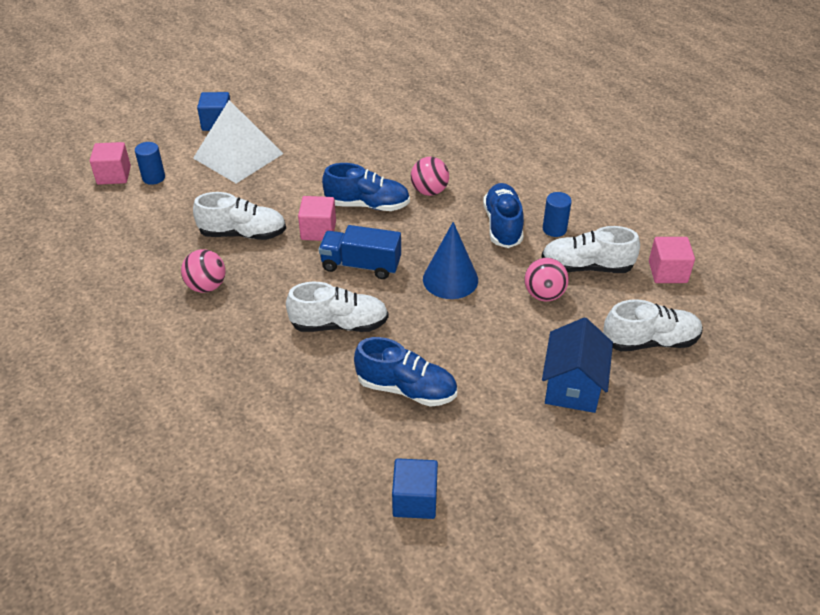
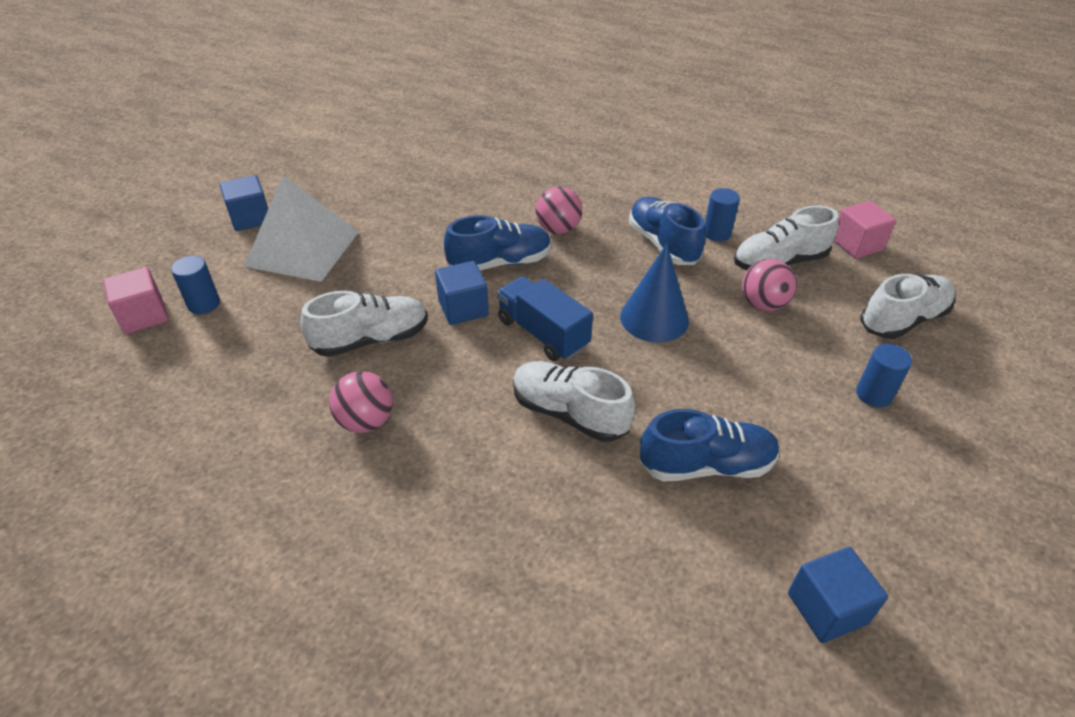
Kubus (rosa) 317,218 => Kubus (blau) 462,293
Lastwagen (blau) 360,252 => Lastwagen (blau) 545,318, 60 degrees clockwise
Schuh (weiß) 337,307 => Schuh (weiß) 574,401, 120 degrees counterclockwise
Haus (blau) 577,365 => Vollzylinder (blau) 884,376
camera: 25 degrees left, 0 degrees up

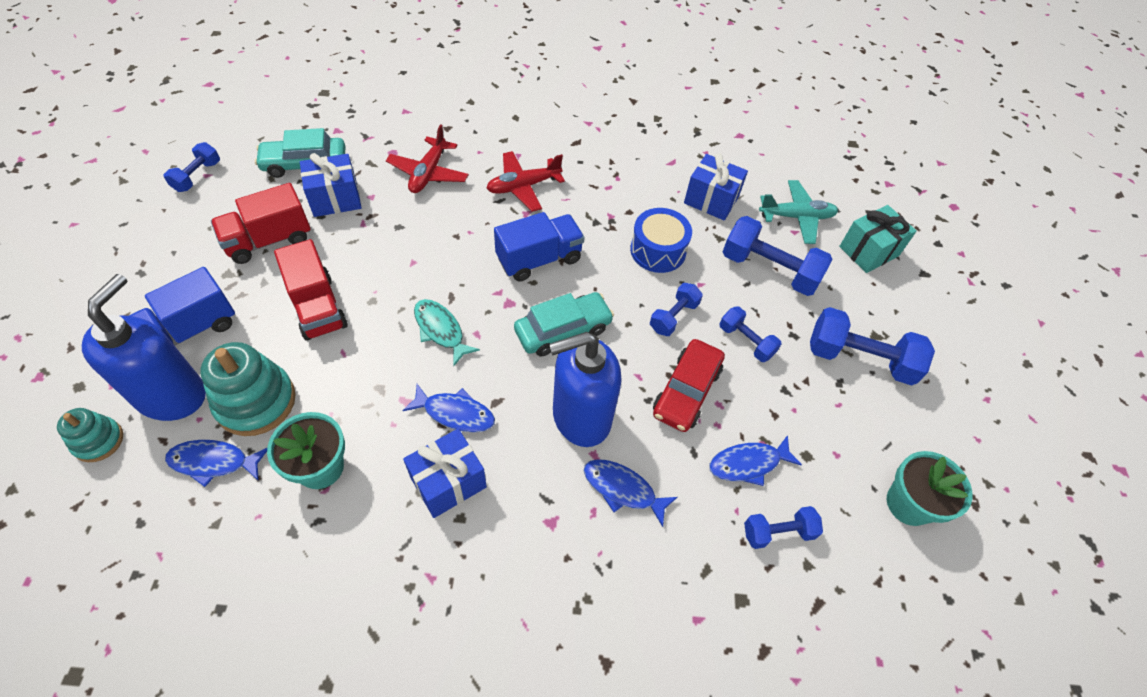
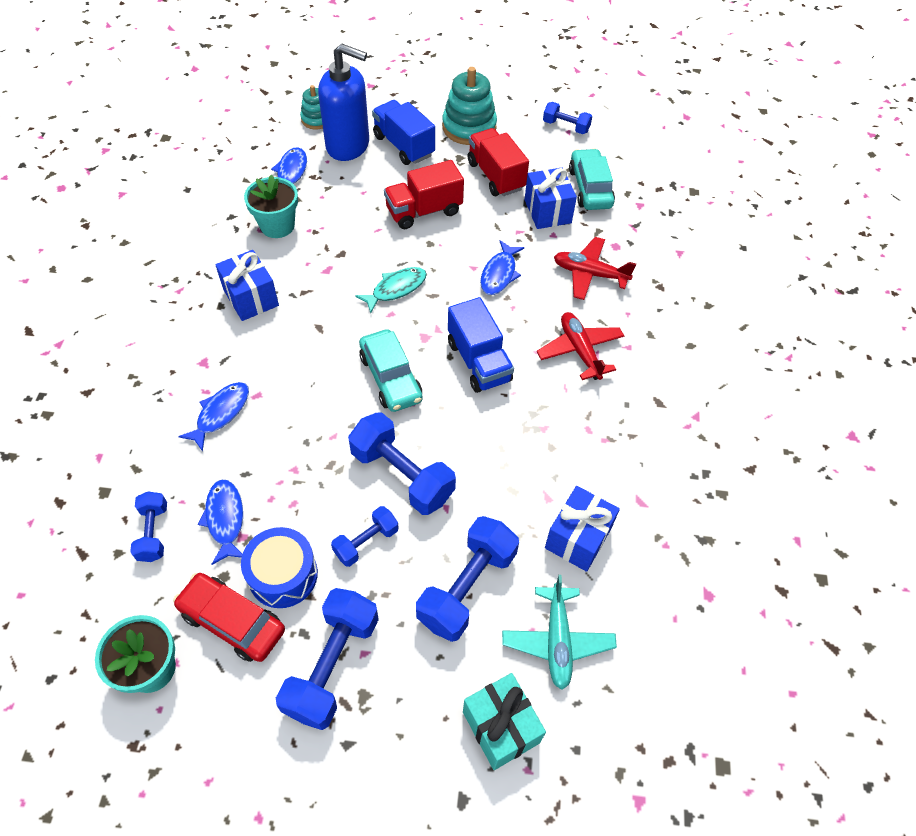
Auto (rot) 689,385 => Auto (rot) 229,617, move
Trommel (blau) 661,240 => Trommel (blau) 279,567, move
Hantel (blau) 676,309 => Hantel (blau) 402,463, x1.76
Stapelspielzeug (türkis) 248,389 => Stapelspielzeug (türkis) 469,106, move
Fisch (blau) 448,408 => Fisch (blau) 502,267, move
Seifenspender (blau) 585,389 => nothing
camera: 95 degrees right, 0 degrees up

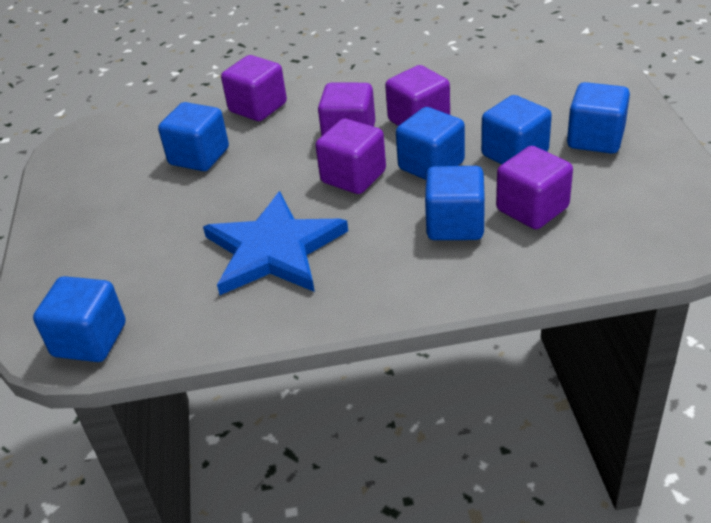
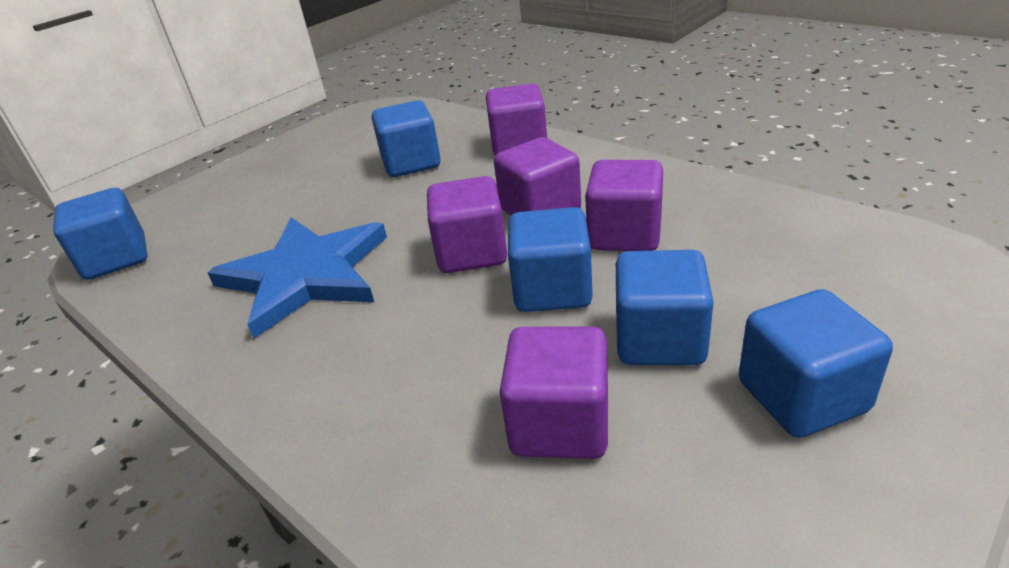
Kubus (blau) 455,203 => nothing
camera: 50 degrees right, 5 degrees down

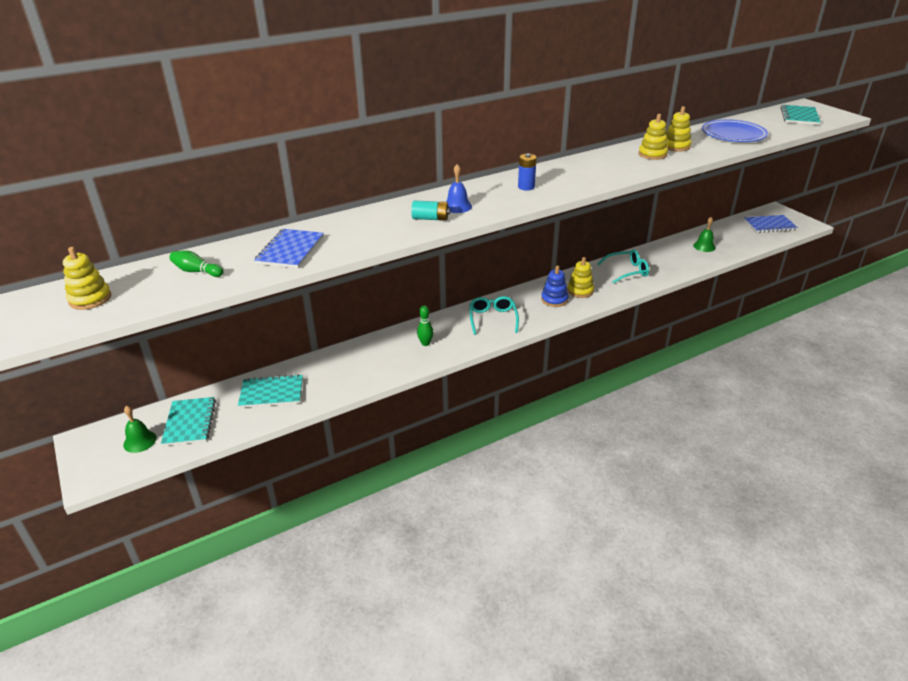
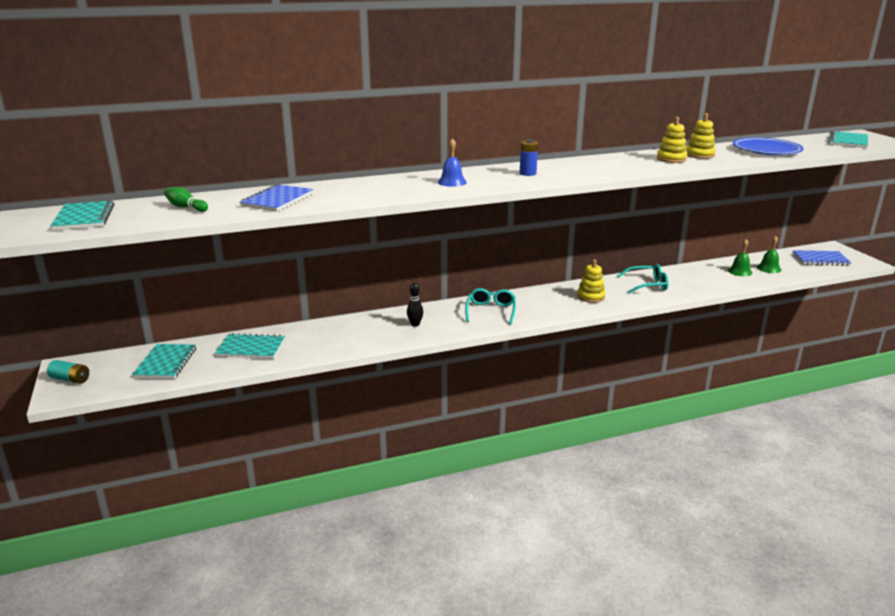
Batterie (türkis) 430,210 => Batterie (türkis) 68,372, move
Stapelspielzeug (gelb) 87,278 => Notizbuch (türkis) 82,215
Bowlingkegel (grün) 425,325 => Bowlingkegel (schwarz) 415,305
Glocke (grün) 140,429 => Glocke (grün) 769,254, move
Stapelspielzeug (blau) 554,286 => nothing
camera: 10 degrees right, 10 degrees down

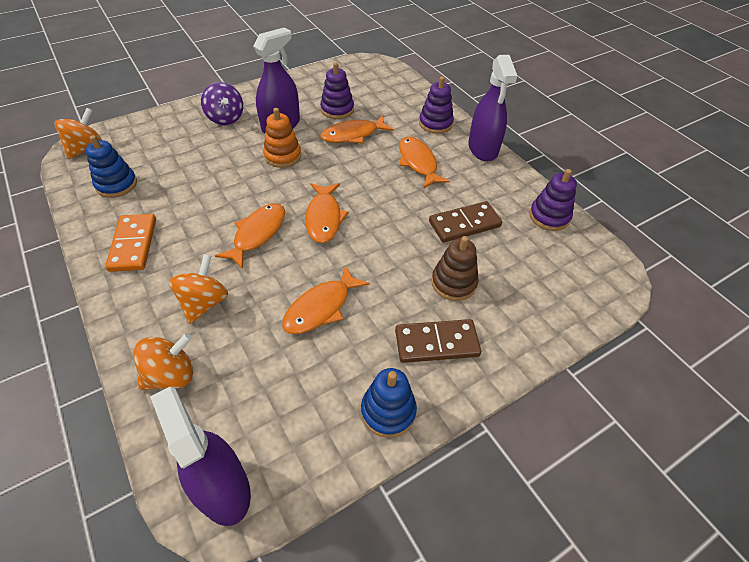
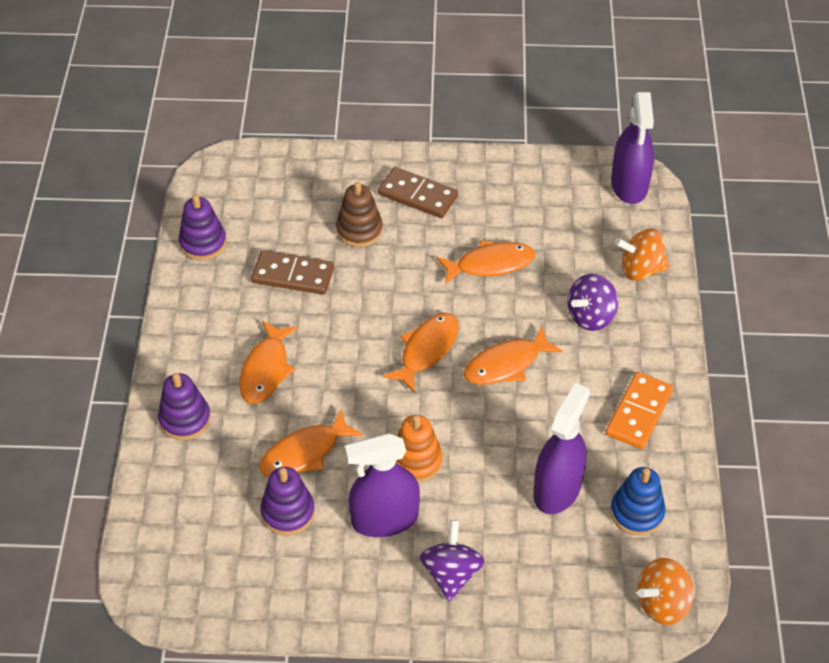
Fisch (orange) 357,129 => Fisch (orange) 311,443, 135 degrees clockwise
Sprühflasche (lila) 492,108 => Sprühflasche (lila) 561,448, move
Kreisel (orange) 198,289 => Kreisel (lila) 592,302
Stapelspielzeug (blau) 389,403 => nothing
camera: 145 degrees left, 0 degrees up

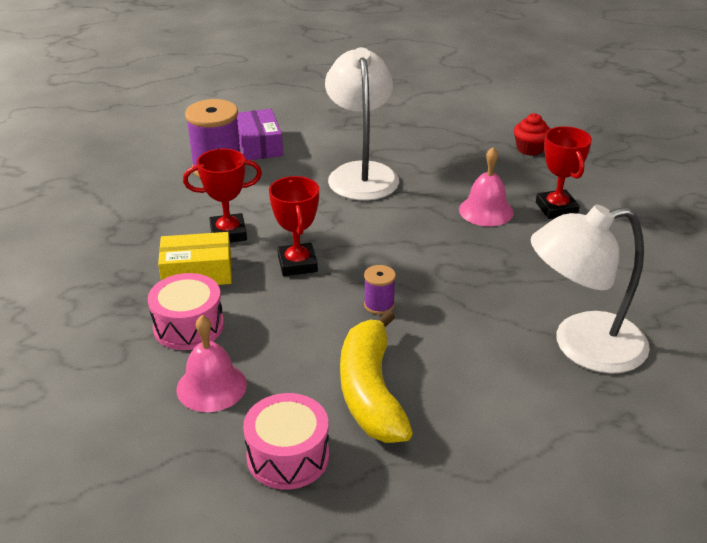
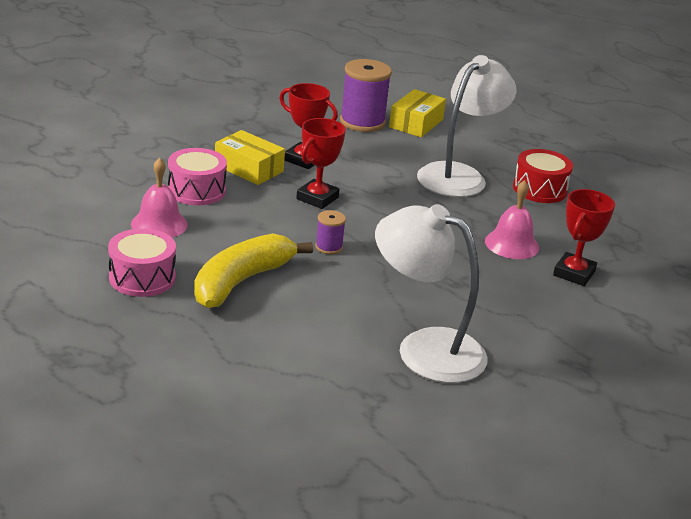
Schachtel (lila) 260,134 => Schachtel (gelb) 417,113
nothing => Trommel (rot) 543,176
Muffin (rot) 532,134 => nothing
camera: 40 degrees right, 5 degrees down

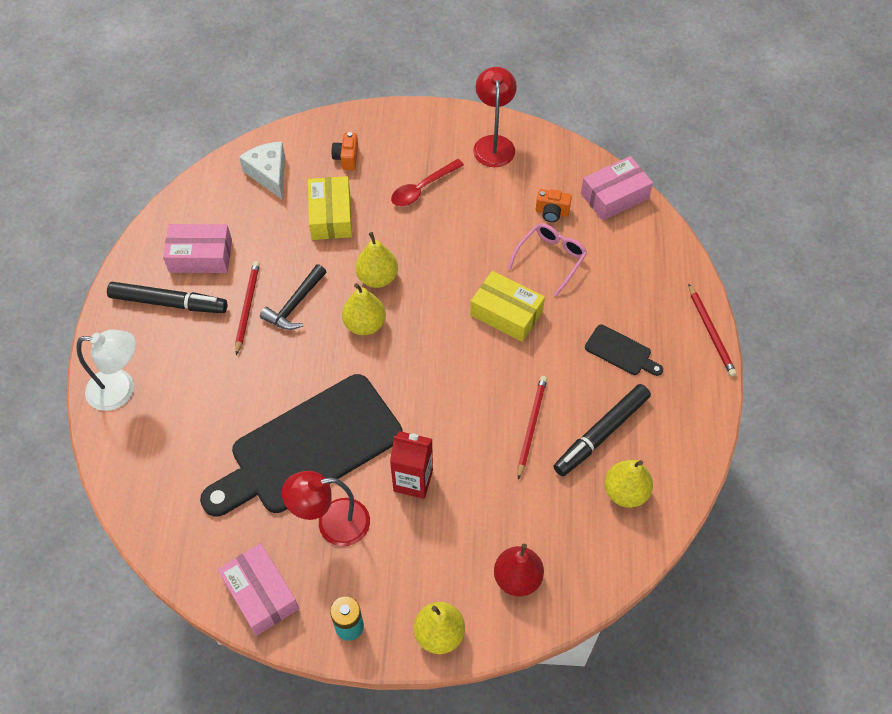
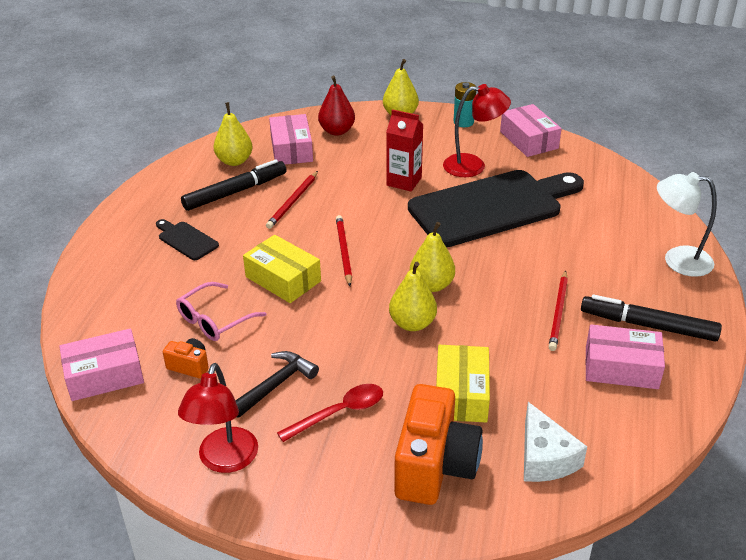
Hammer (schwarz) 293,297 => Hammer (schwarz) 277,384, move
nothing => Schachtel (rosa) 291,139
Bleistift (rot) 712,329 => Bleistift (rot) 344,250, move
Kamera (orange) 344,151 => Kamera (orange) 438,444, x2.20
camera: 170 degrees left, 20 degrees down

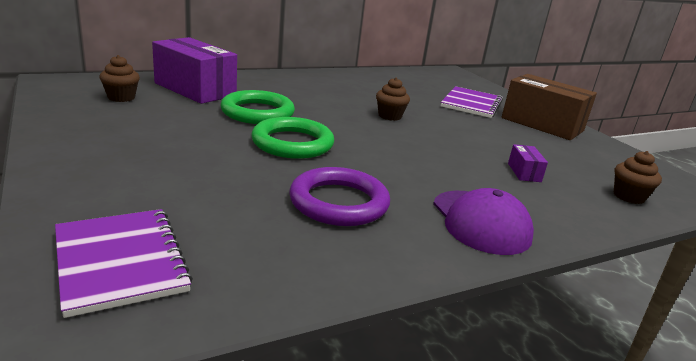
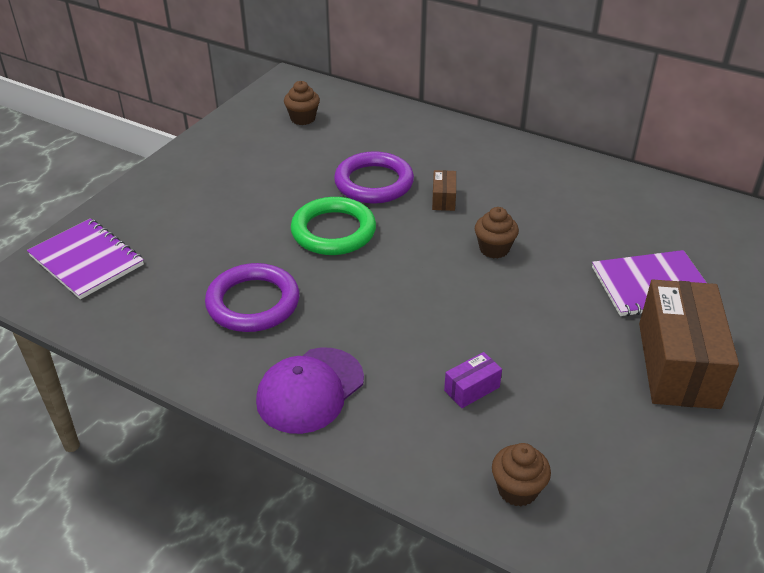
Notizbuch (lila) 124,263 => Notizbuch (lila) 85,258, 75 degrees counterclockwise
Ring (grün) 257,107 => Ring (lila) 374,177
nothing => Schachtel (braun) 444,190
Schachtel (lila) 194,70 => nothing
camera: 60 degrees right, 15 degrees up

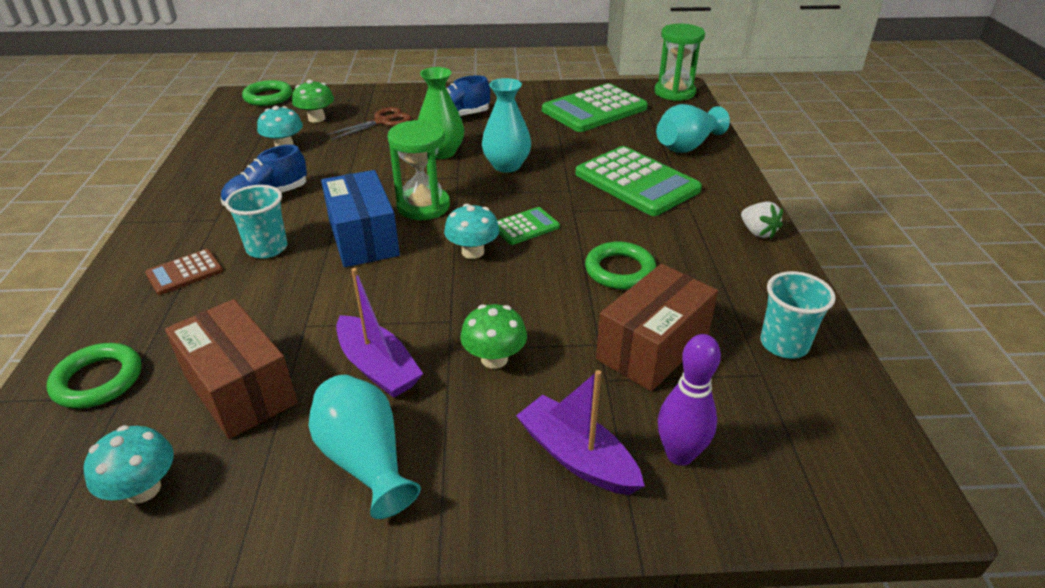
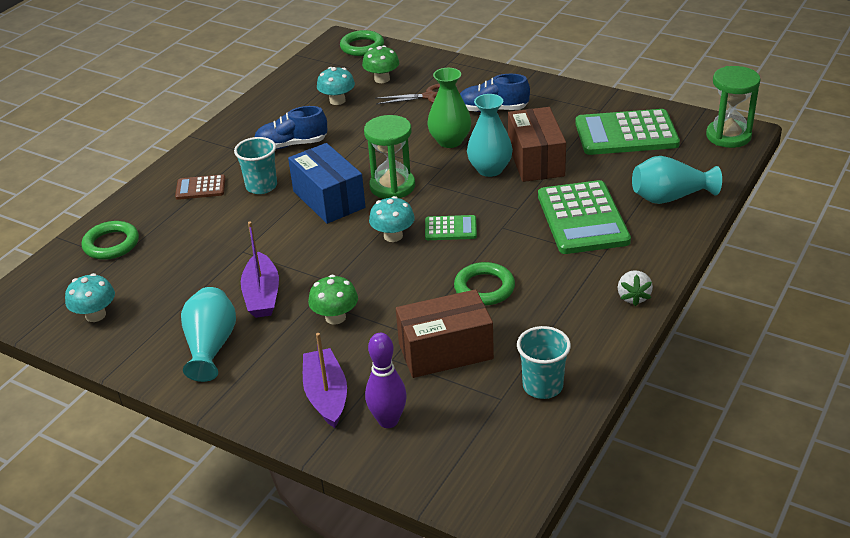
Schachtel (blau) 360,218 => Schachtel (blau) 327,183, 45 degrees counterclockwise
Schachtel (braun) 231,369 => Schachtel (braun) 537,144, move
camera: 35 degrees right, 0 degrees up

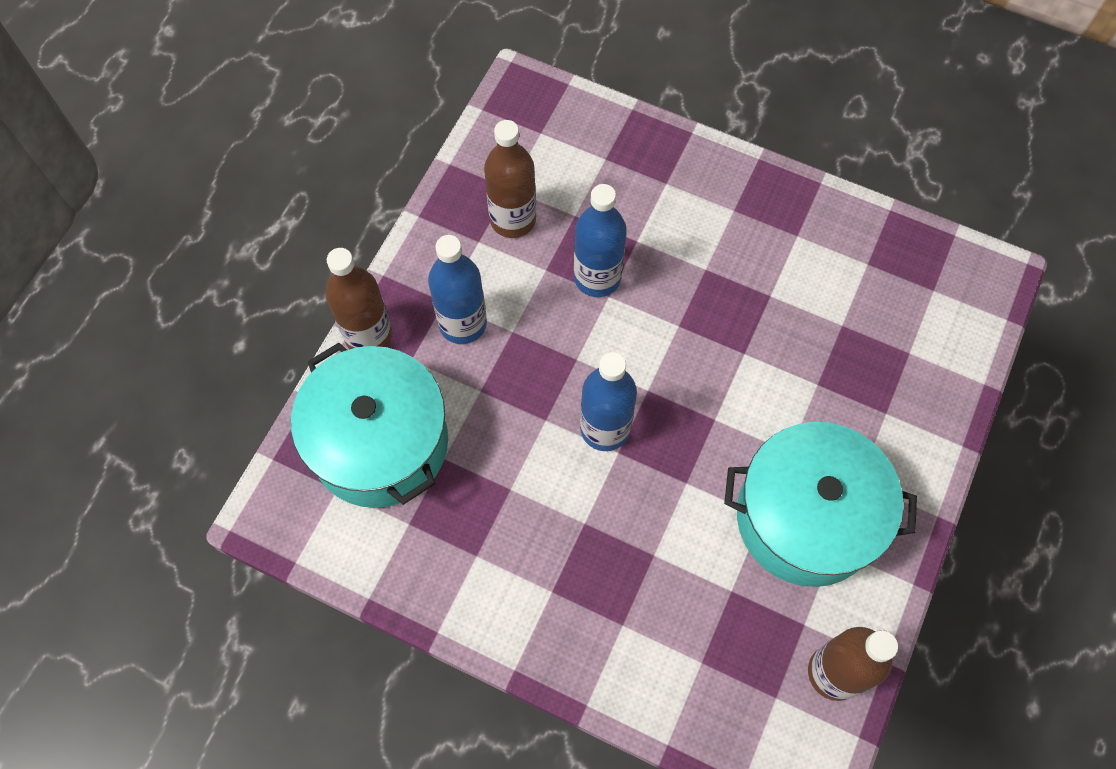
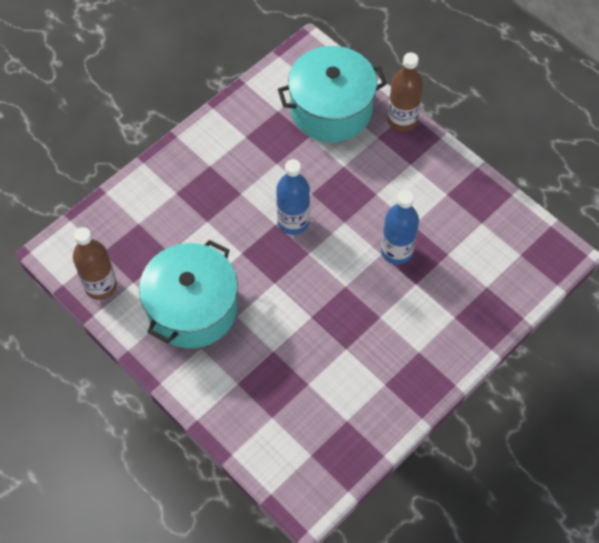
Flasche (blau) 457,289 => nothing
Flasche (braun) 510,179 => nothing
camera: 110 degrees right, 5 degrees down

